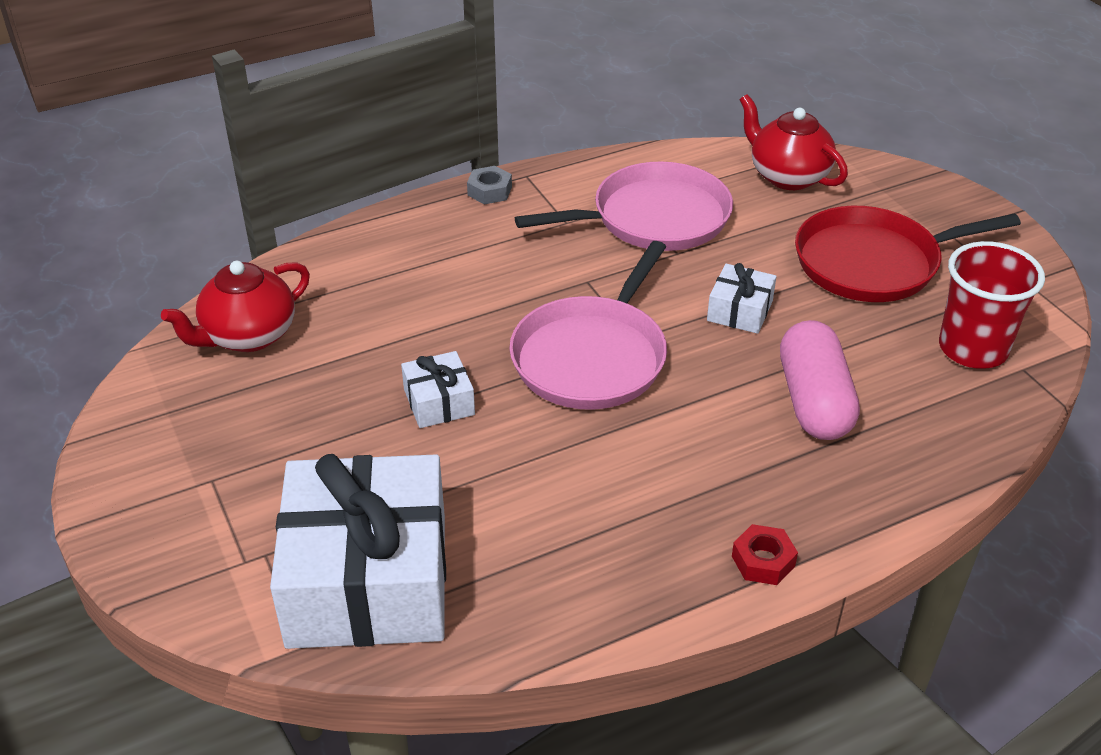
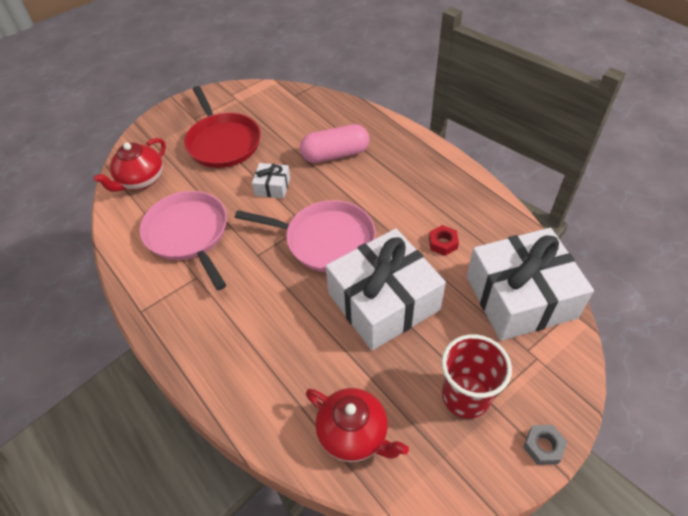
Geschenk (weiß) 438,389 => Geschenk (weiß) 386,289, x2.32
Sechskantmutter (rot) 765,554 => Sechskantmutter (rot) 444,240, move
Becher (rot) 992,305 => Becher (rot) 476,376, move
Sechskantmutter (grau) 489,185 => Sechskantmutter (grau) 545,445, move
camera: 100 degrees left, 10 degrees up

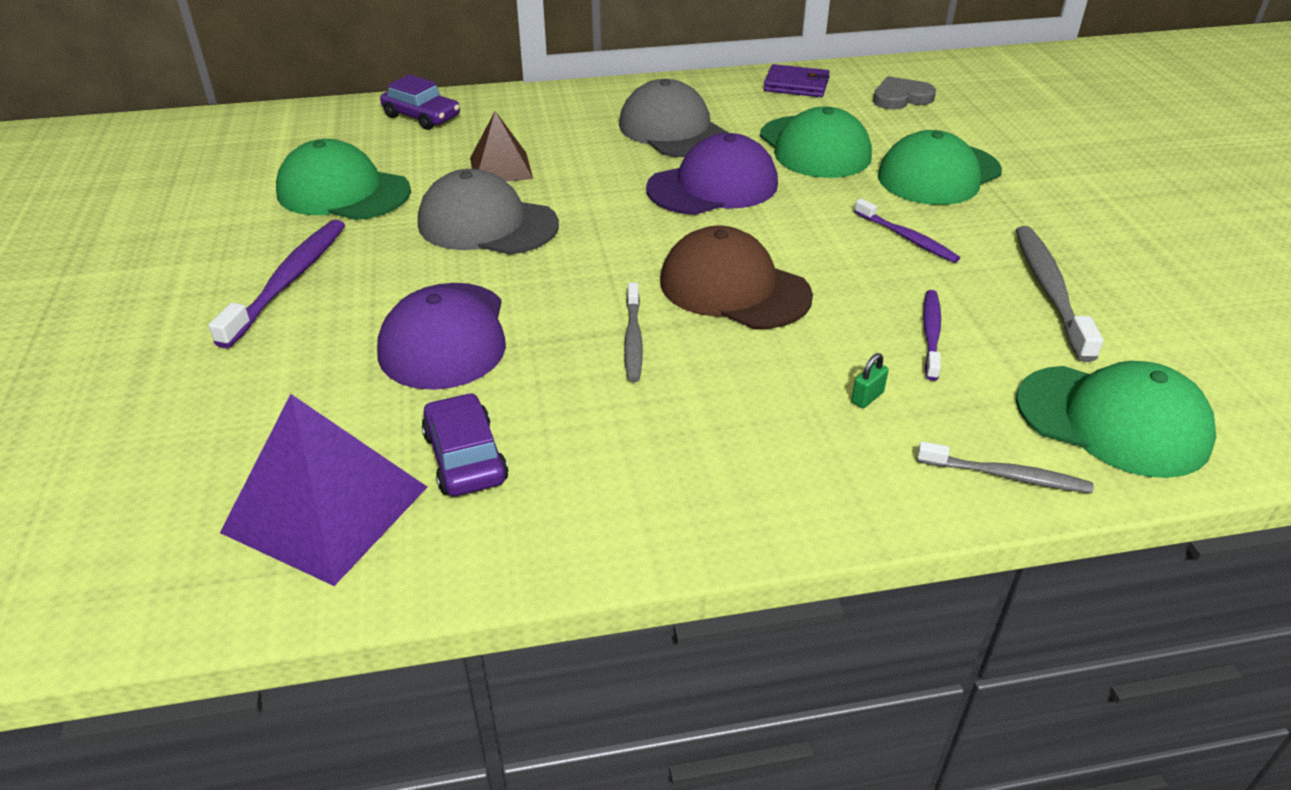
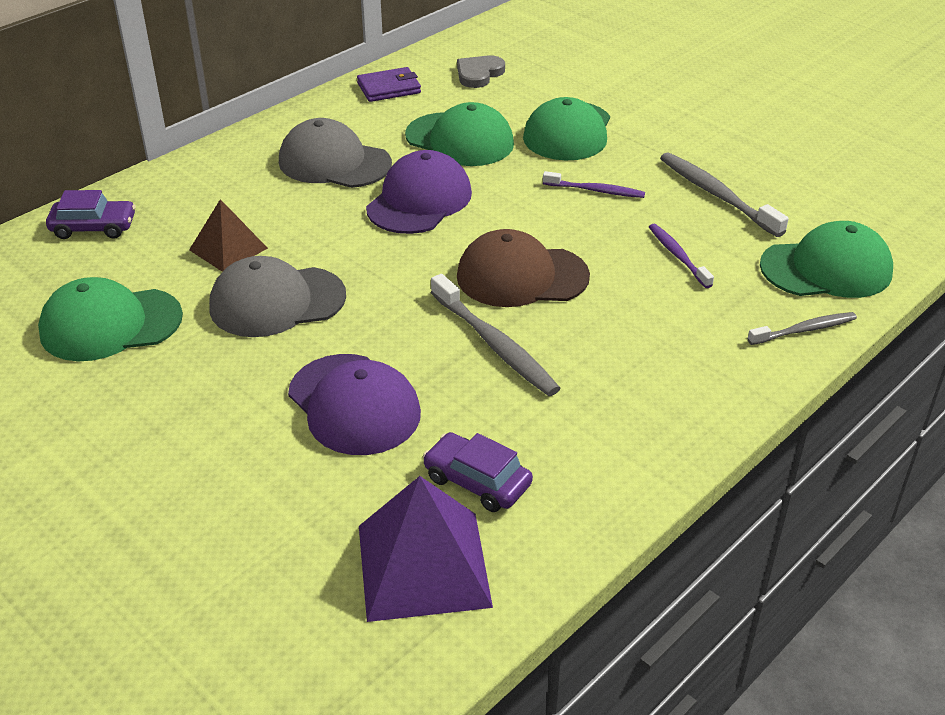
Zahnbürste (grau) 633,332 => Zahnbürste (grau) 495,335, x1.63
Zahnbürste (lila) 277,284 => nothing
Vorhängeschloss (grün) 870,380 => nothing
camera: 35 degrees left, 0 degrees up

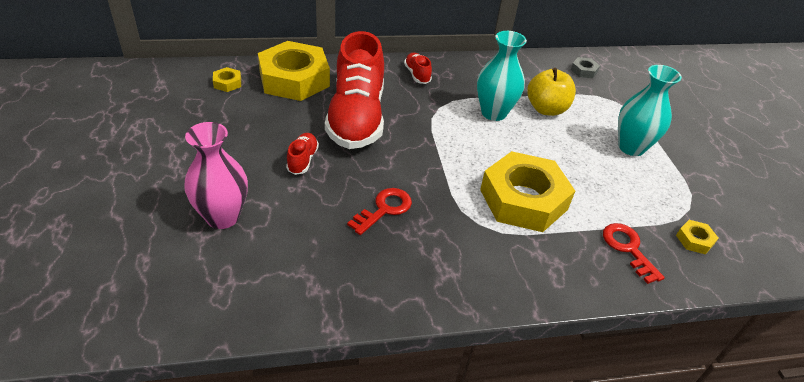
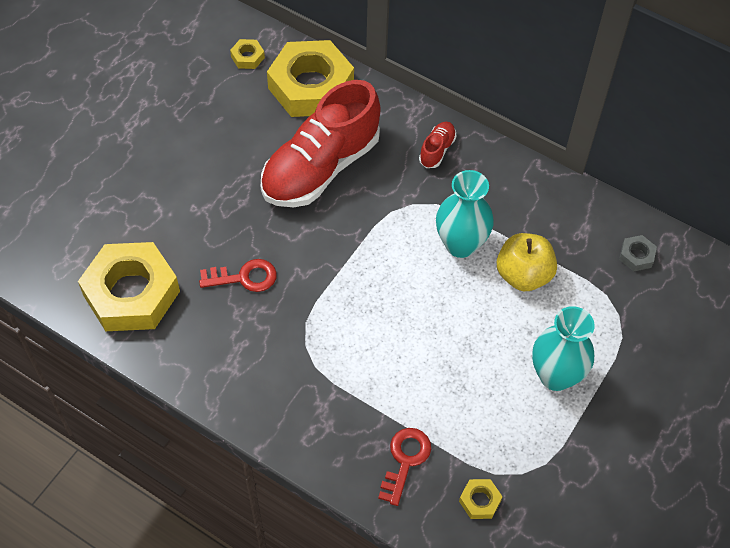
Sechskantmutter (gelb) 527,191 => Sechskantmutter (gelb) 129,286, move
Vase (rosa) 216,175 => nothing
Schuh (rot) 302,154 => nothing
camera: 45 degrees right, 15 degrees up

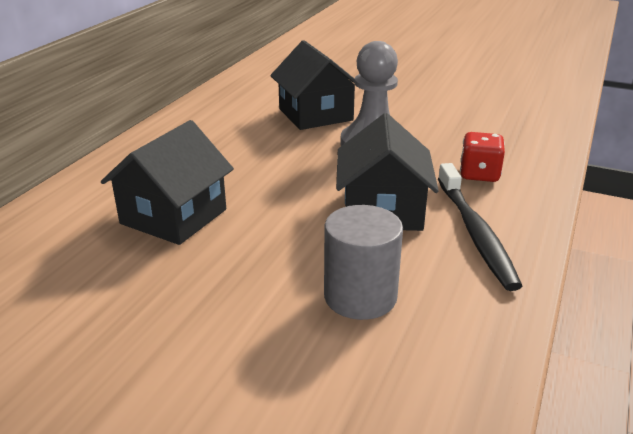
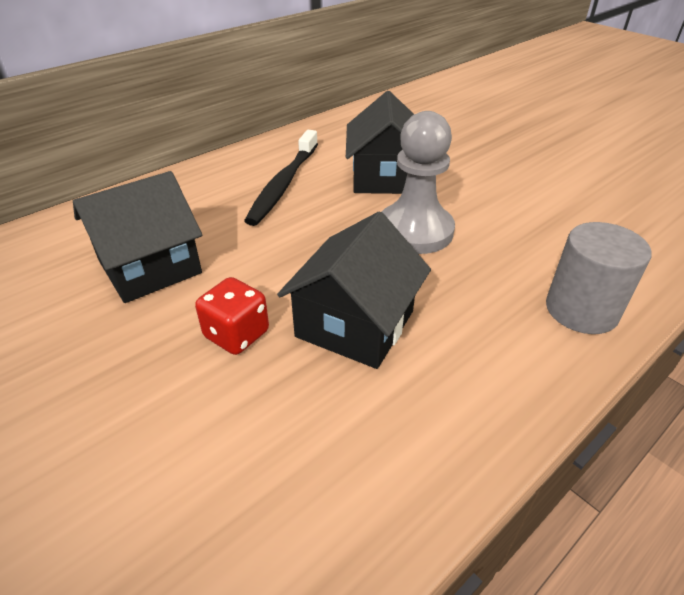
Spielwürfel (rot) 482,157 => Spielwürfel (rot) 232,316, move
Zahnbürste (schwarz) 480,227 => Zahnbürste (schwarz) 281,178, move
Vollzylinder (grau) 363,262 => Vollzylinder (grau) 598,278, move
camera: 25 degrees right, 10 degrees up

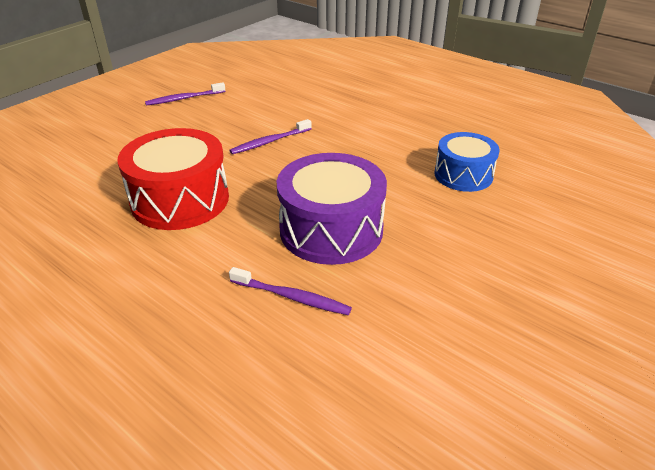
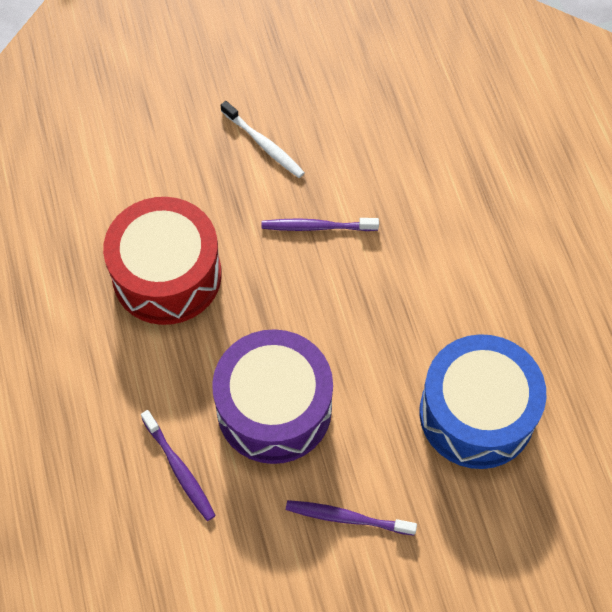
nothing => Zahnbürste (weiß) 263,139
Zahnbürste (lila) 185,94 => Zahnbürste (lila) 351,518, move
Trommel (blau) 466,162 => Trommel (blau) 482,401, x1.57
camera: 35 degrees right, 25 degrees up

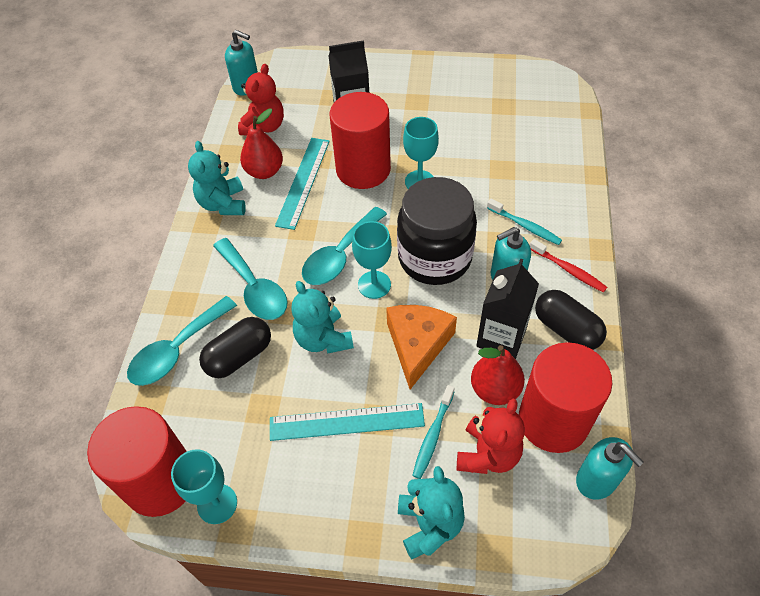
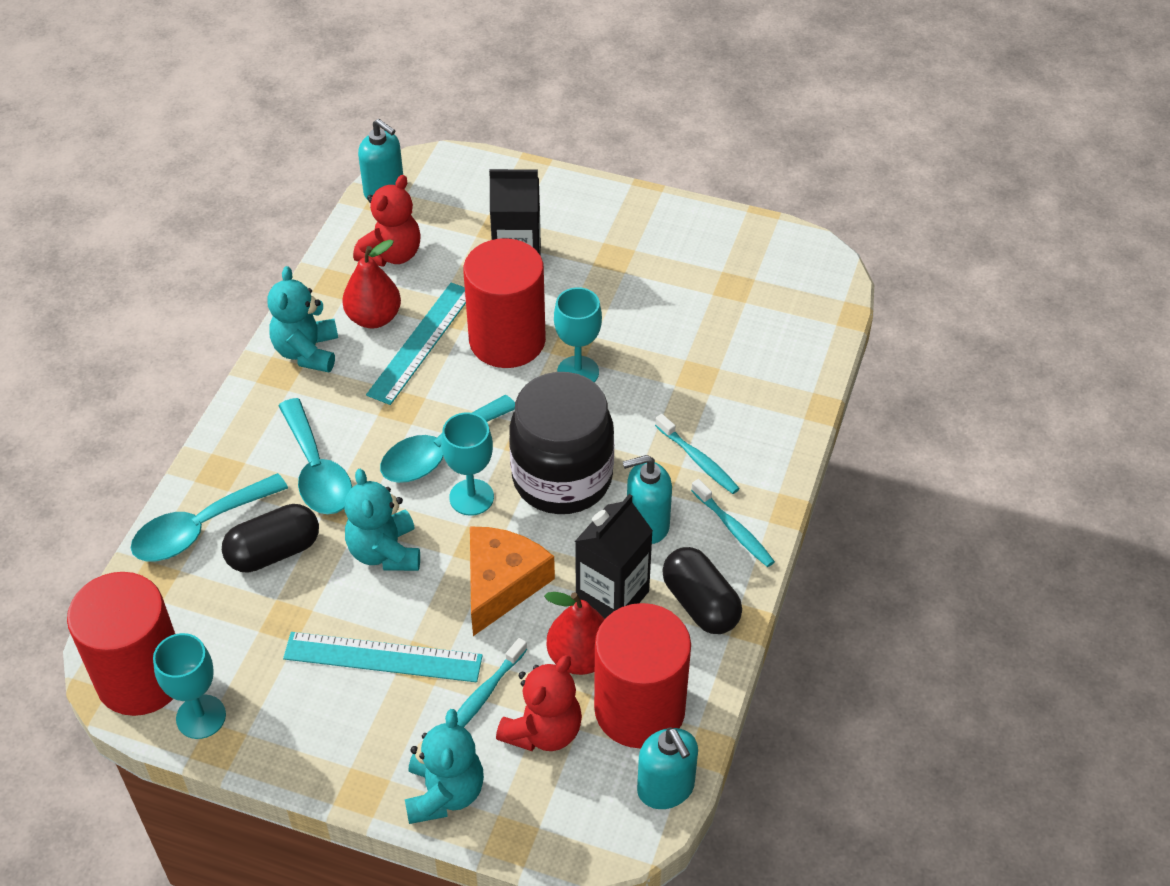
Zahnbürste (rot) 568,266 => Zahnbürste (türkis) 733,523
camera: 10 degrees right, 5 degrees down

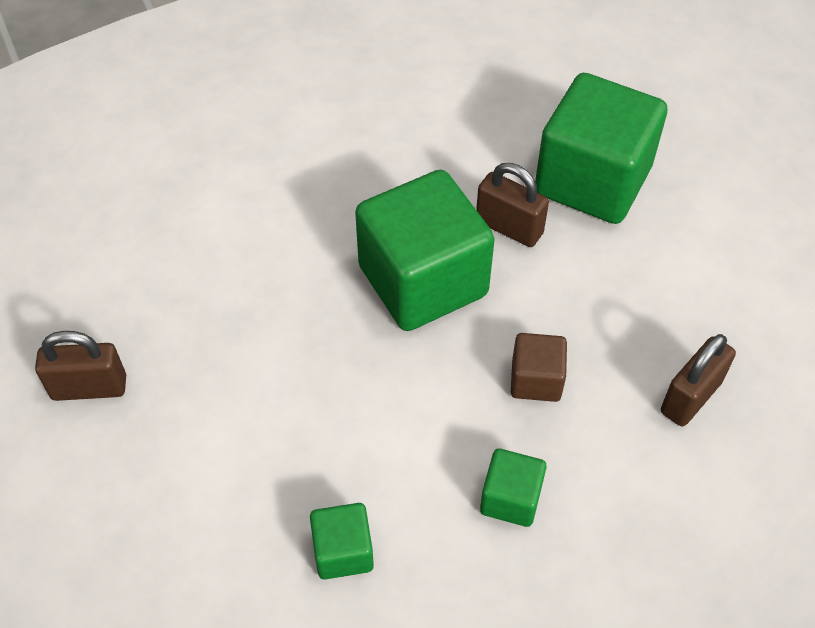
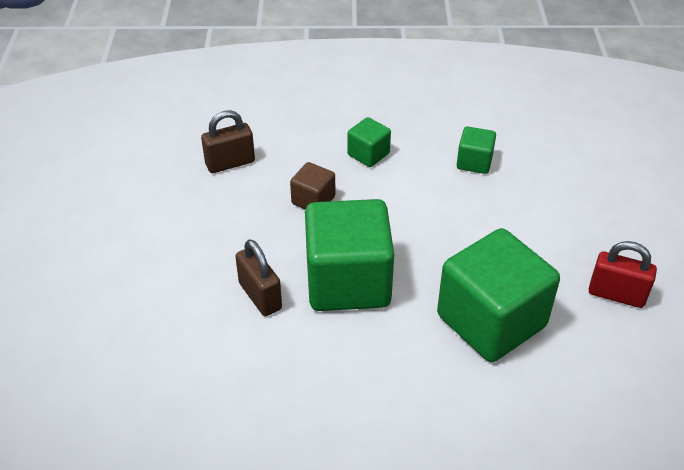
Kubus (grün) 601,148 => Kubus (grün) 498,295, move
Vorhängeschloss (braun) 80,366 => Vorhängeschloss (rot) 623,274
camera: 155 degrees left, 10 degrees down

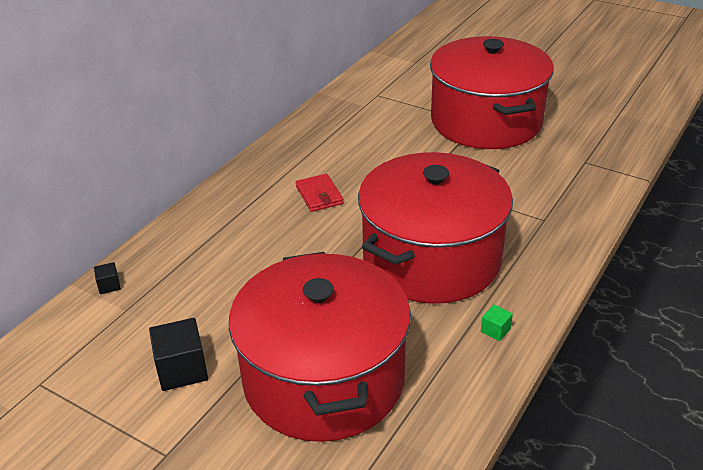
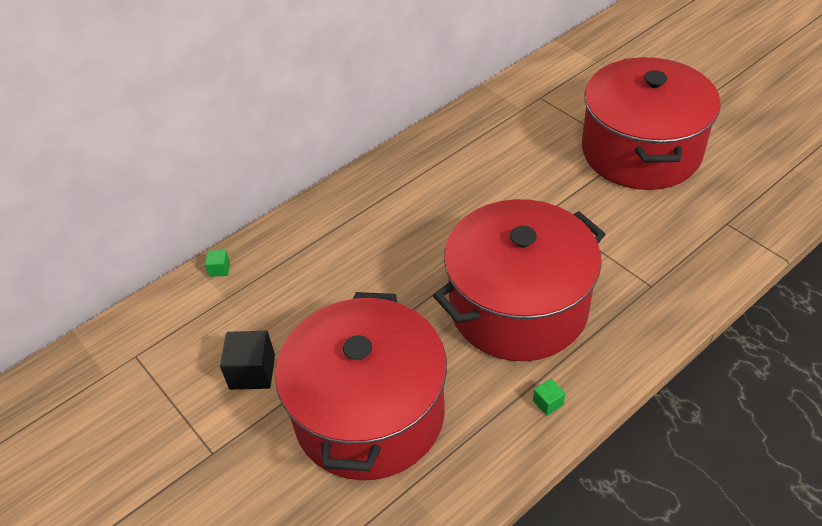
Kubus (schwarz) 107,278 => Kubus (grün) 217,263
Geldbörse (rot) 320,193 => nothing
camera: 20 degrees right, 10 degrees up

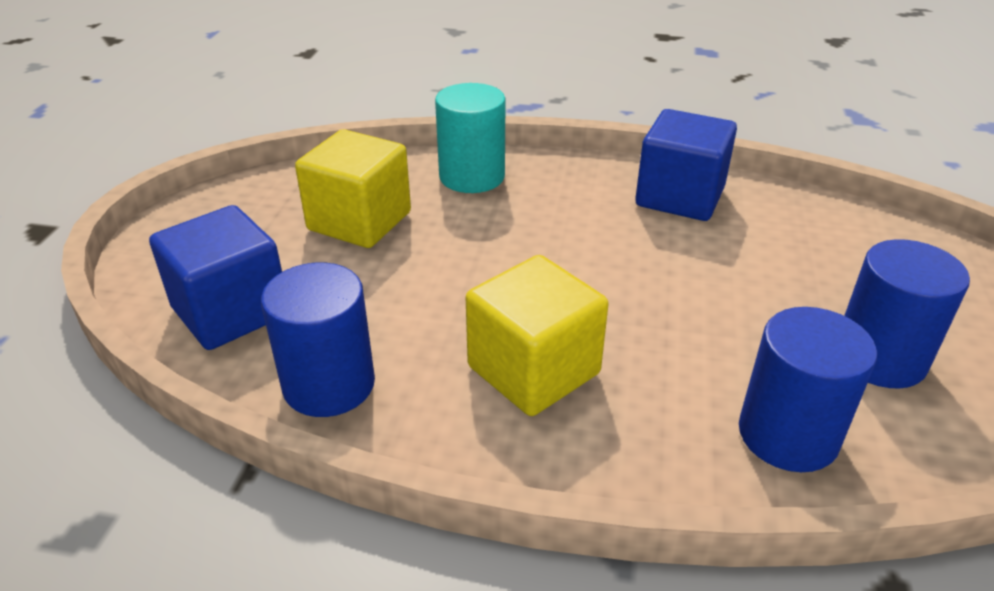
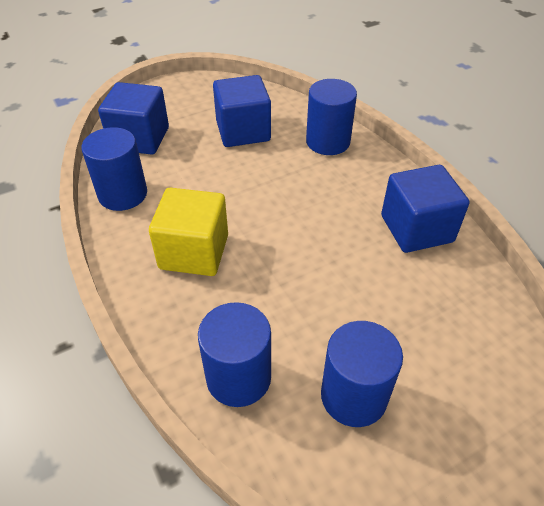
Kubus (gelb) 353,188 => Kubus (blau) 242,111
Vollzylinder (türkis) 470,138 => Vollzylinder (blau) 331,117
camera: 50 degrees right, 10 degrees up

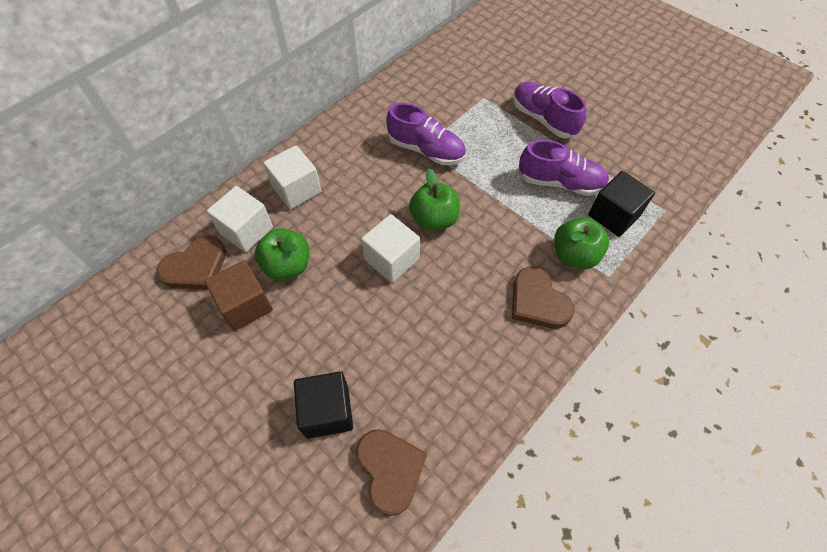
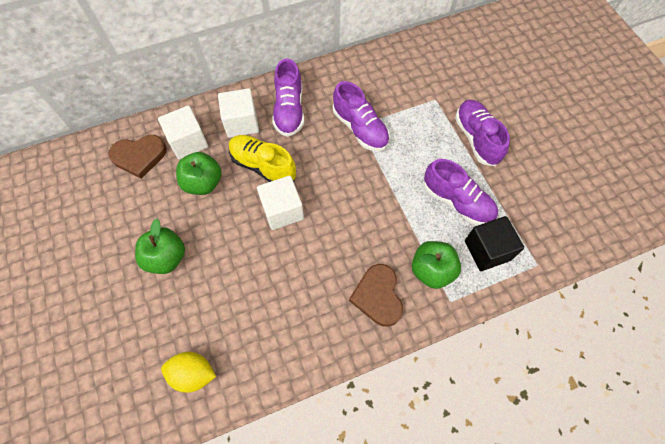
Apfel (grün) 434,199 => Apfel (grün) 160,246, move
Herz (braun) 391,472 => Zitrone (gelb) 188,372
nothing => Schuh (gelb) 262,158
nothing => Schuh (lila) 288,98
Kubus (braun) 239,295 => nothing
Kubus (schwarz) 323,405 => nothing
camera: 25 degrees right, 5 degrees up

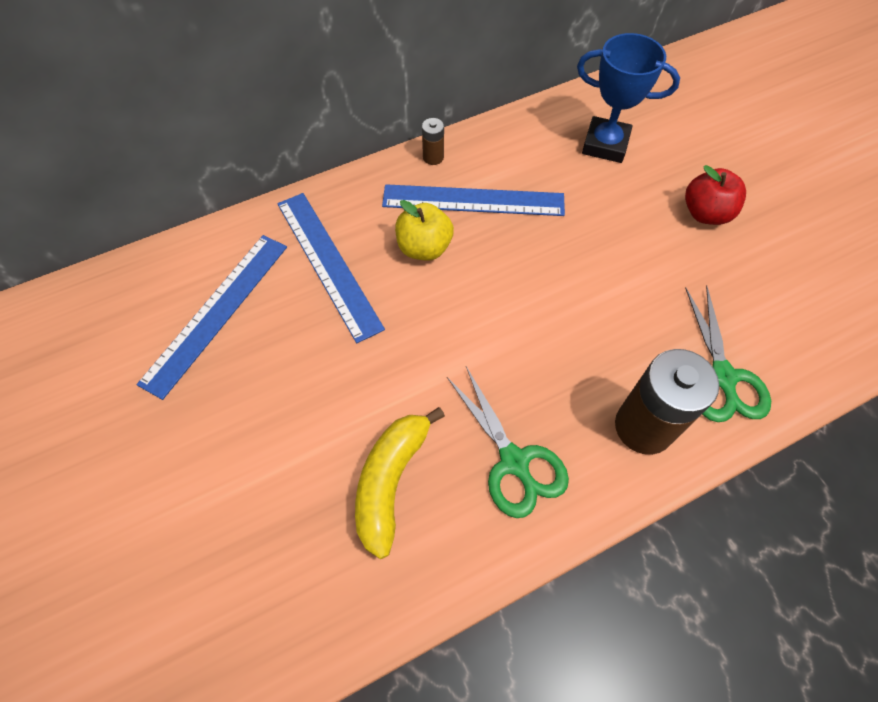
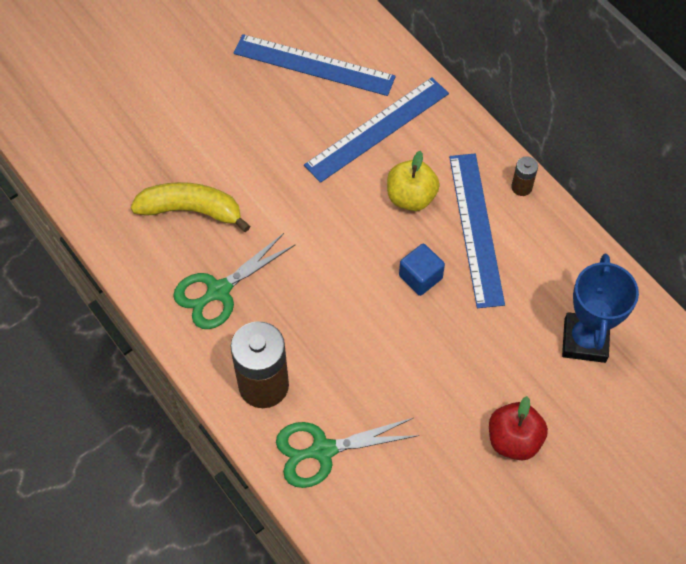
nothing => Kubus (blau) 422,270
camera: 80 degrees right, 0 degrees up

